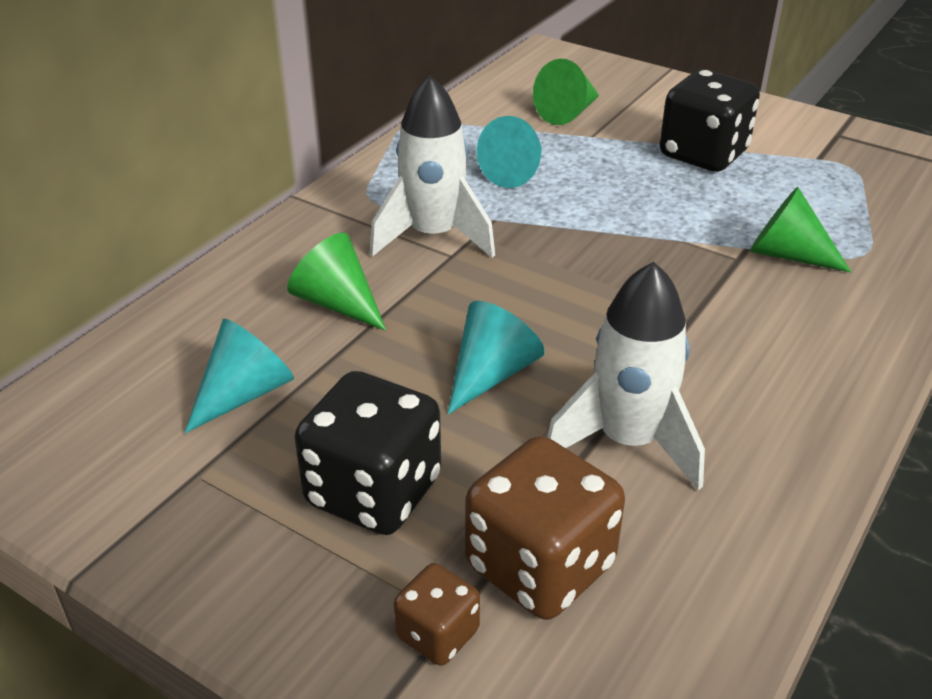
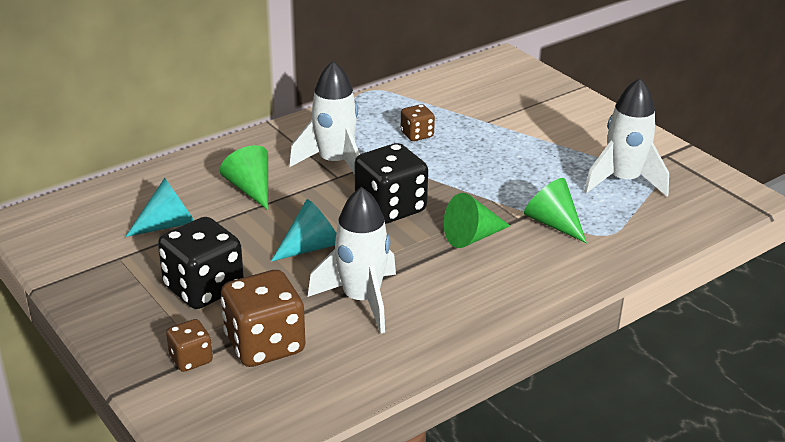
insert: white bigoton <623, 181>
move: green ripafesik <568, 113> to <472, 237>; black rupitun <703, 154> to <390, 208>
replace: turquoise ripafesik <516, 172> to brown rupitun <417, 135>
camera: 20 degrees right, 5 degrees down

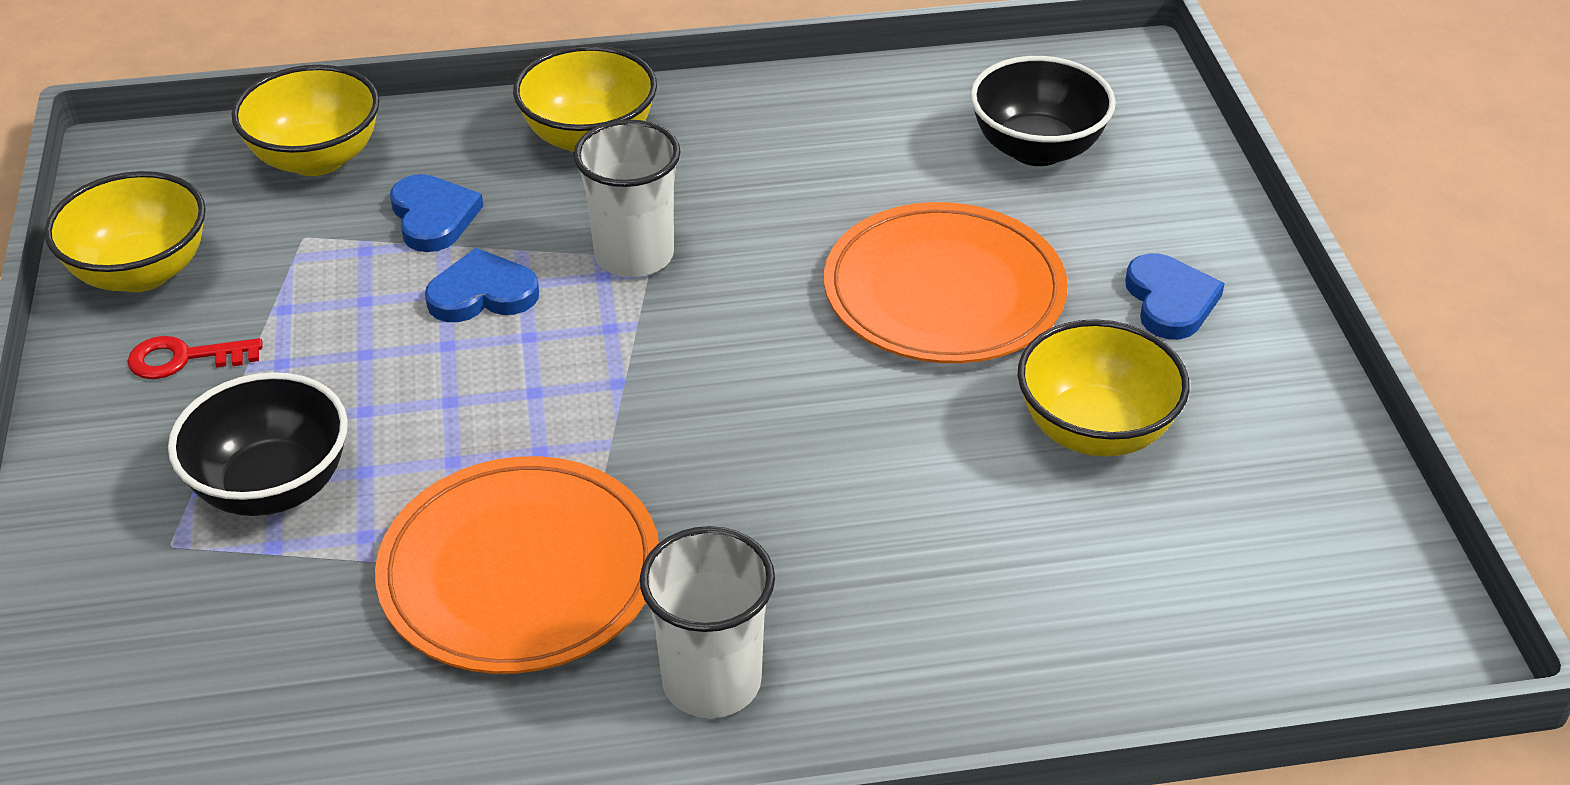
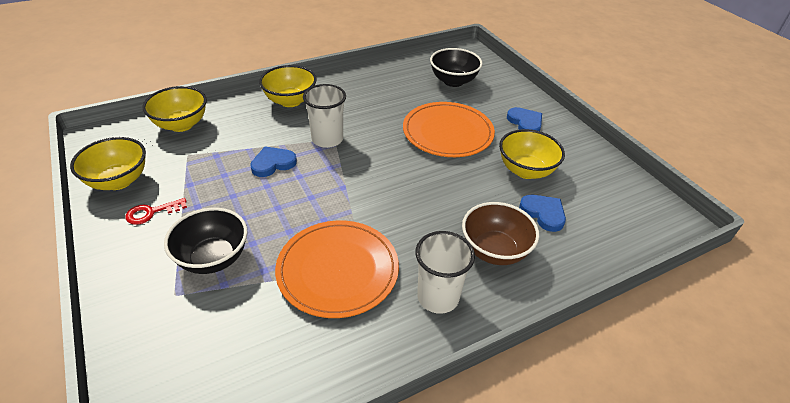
insert: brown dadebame <494, 251>
move: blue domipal <433, 217> to <543, 213>
camera: 20 degrees left, 0 degrees up

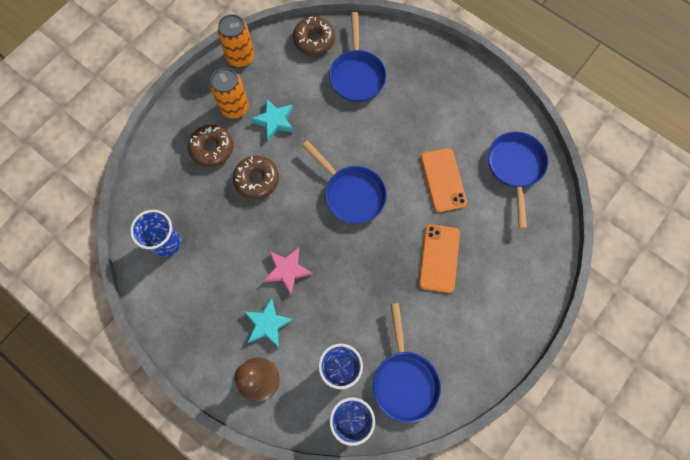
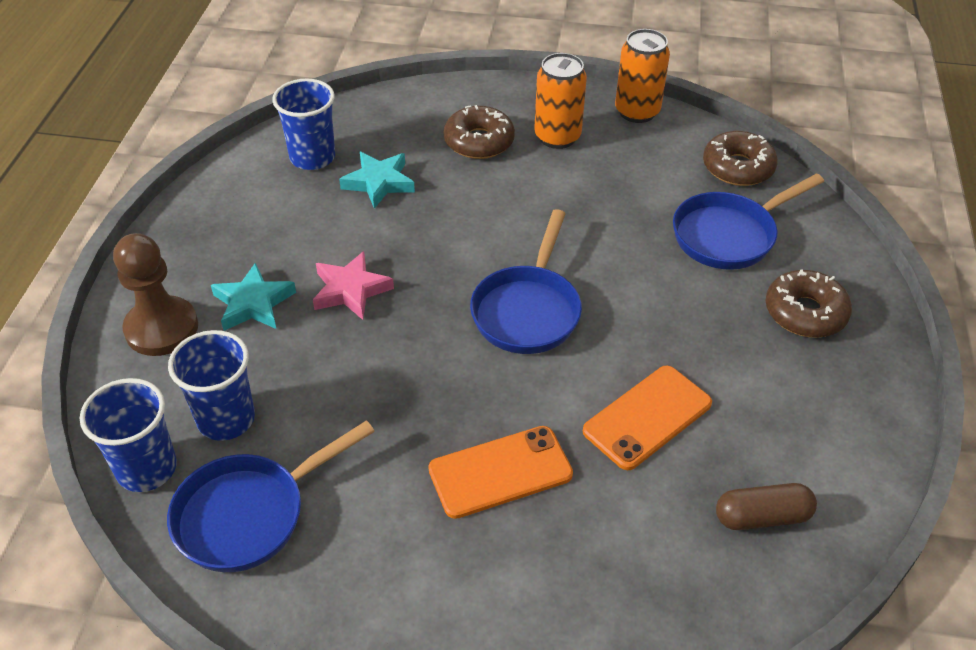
move: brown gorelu <256, 180> to <805, 313>; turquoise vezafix <274, 121> to <379, 182>
replace: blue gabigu <515, 168> to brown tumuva <762, 517>
camera: 60 degrees right, 25 degrees down

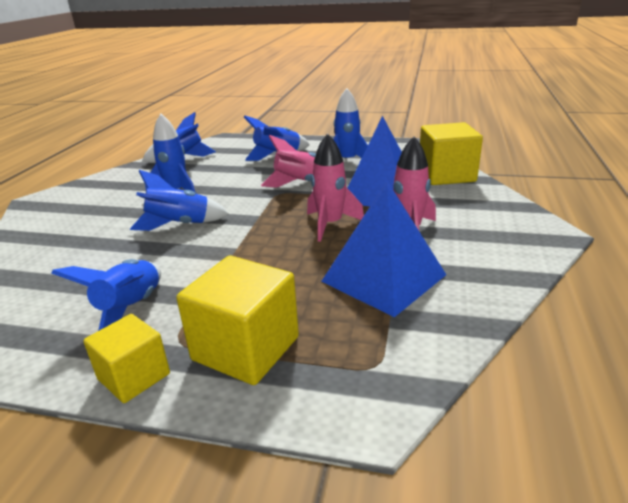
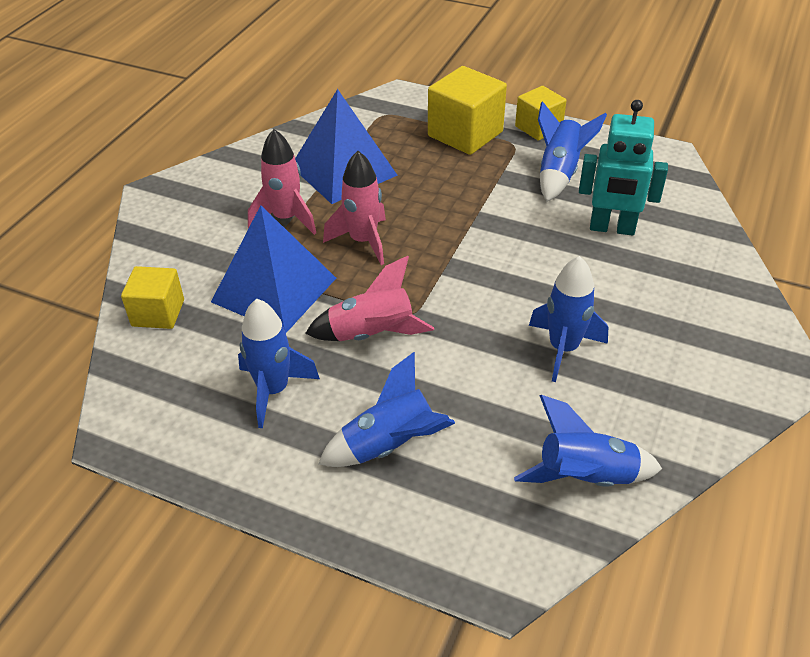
delete: blue bigoton <179, 225>
insert: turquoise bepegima <612, 228>
resize: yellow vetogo <446, 175> = <158, 313> x0.63
camera: 170 degrees left, 15 degrees up

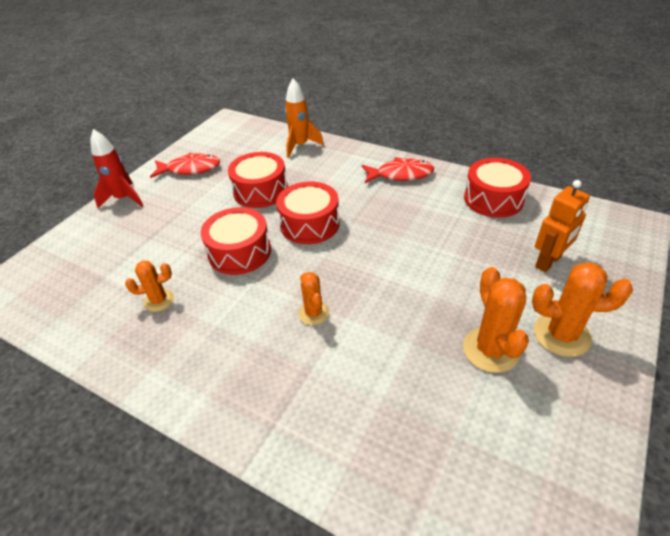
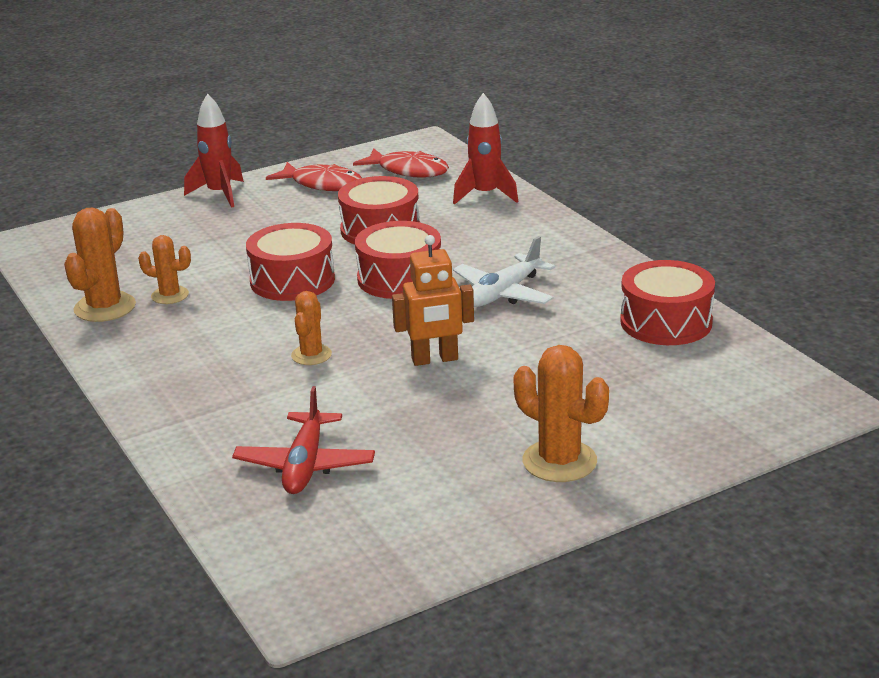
insert: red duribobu <305, 465>; white duribobu <503, 293>
move: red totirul <400, 175> to <408, 171>; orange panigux <490, 350> to <105, 307>; orange bepegima <548, 262> to <435, 359>
recolor: orange bigoton <300, 146> to red bigoton <485, 195>
camera: 30 degrees right, 15 degrees down

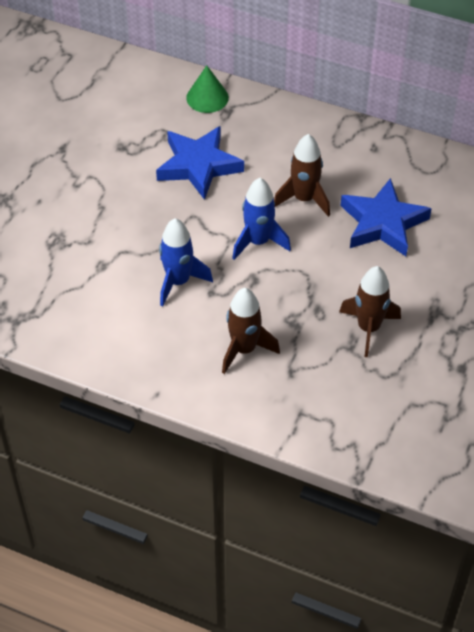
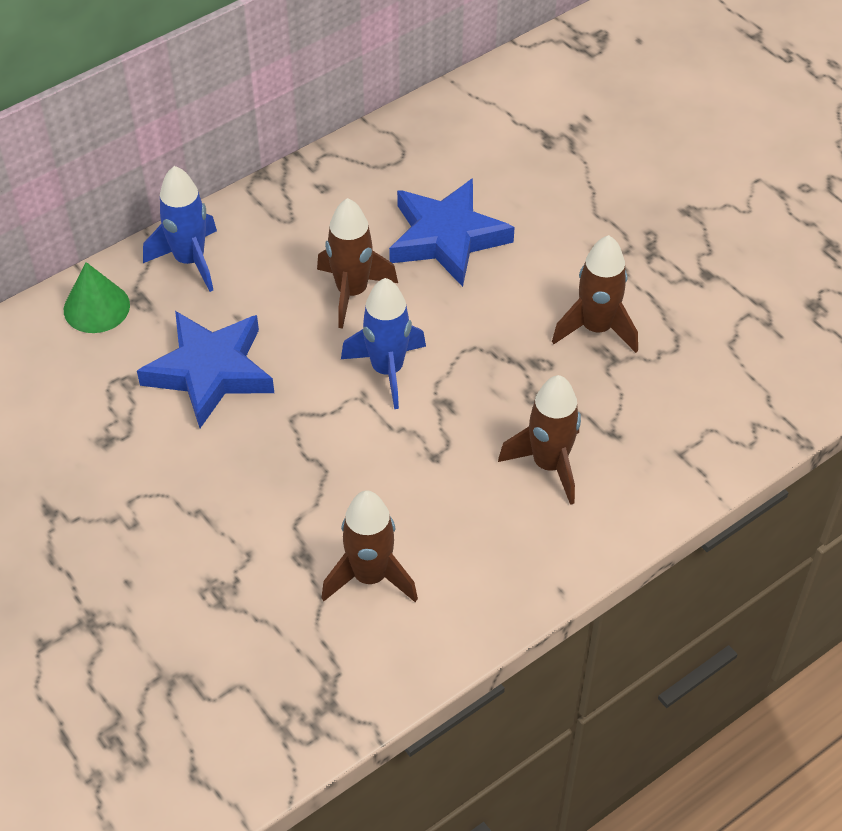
insert: brown bigoton <370, 576>
move: blue bigoton <178, 281> to <190, 260>
camera: 60 degrees left, 0 degrees up

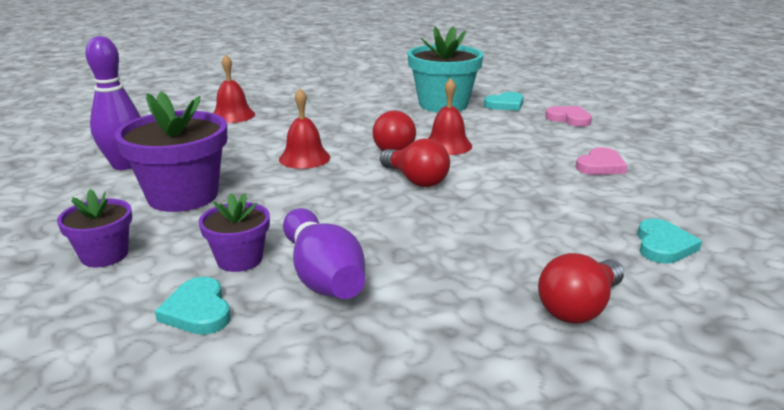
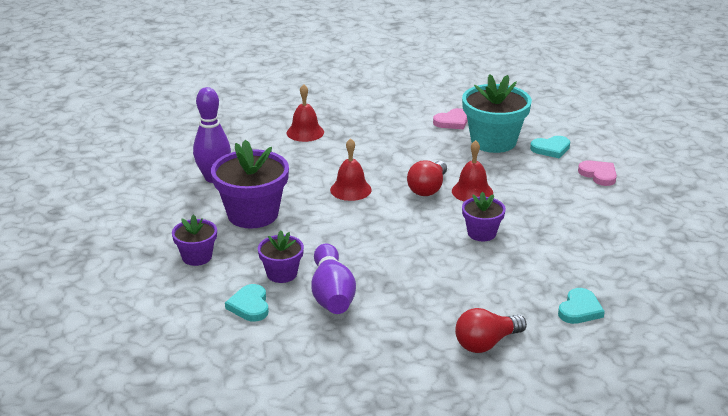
delete: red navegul <416, 180>
insert: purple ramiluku <481, 233>
move: pink domipal <600, 166> to <452, 122>
camera: 15 degrees right, 5 degrees up

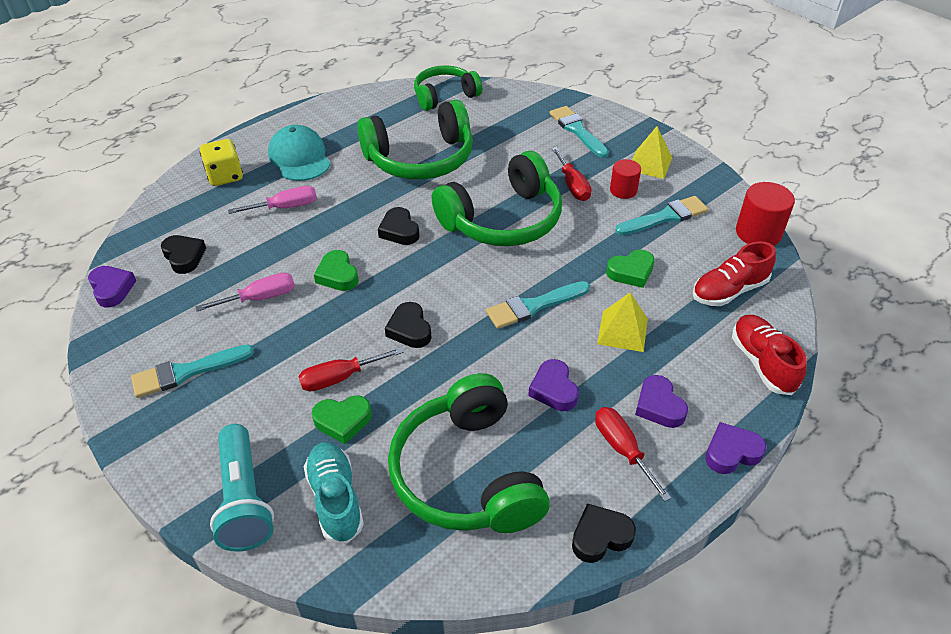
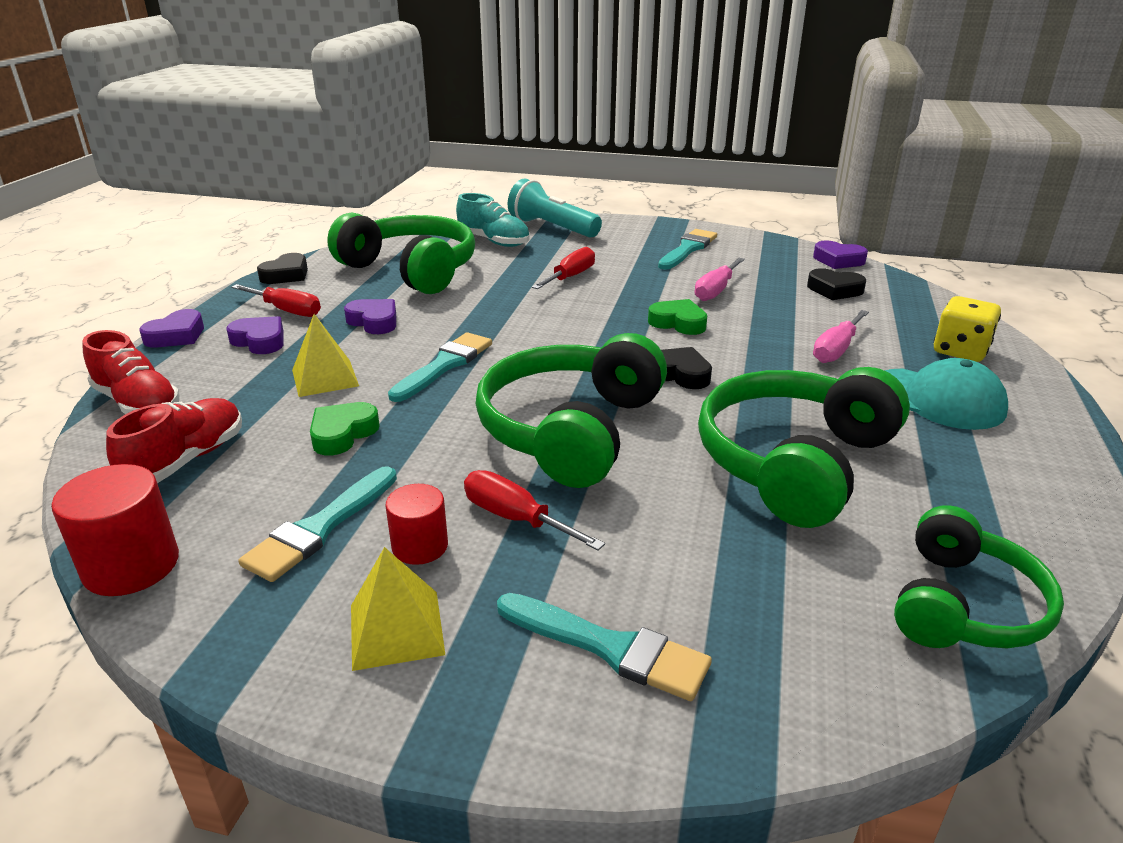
delete: green domipal <343, 421>; black domipal <409, 329>
camera: 145 degrees right, 15 degrees down

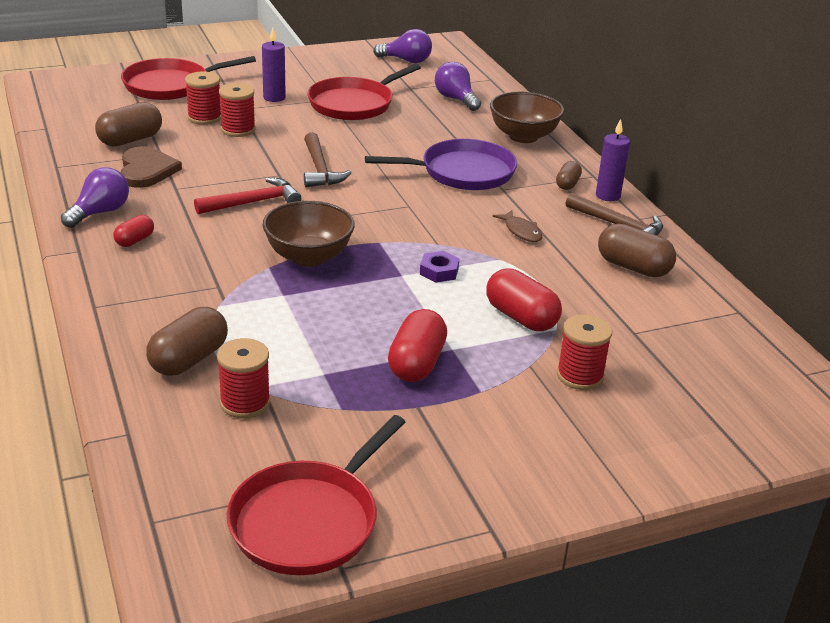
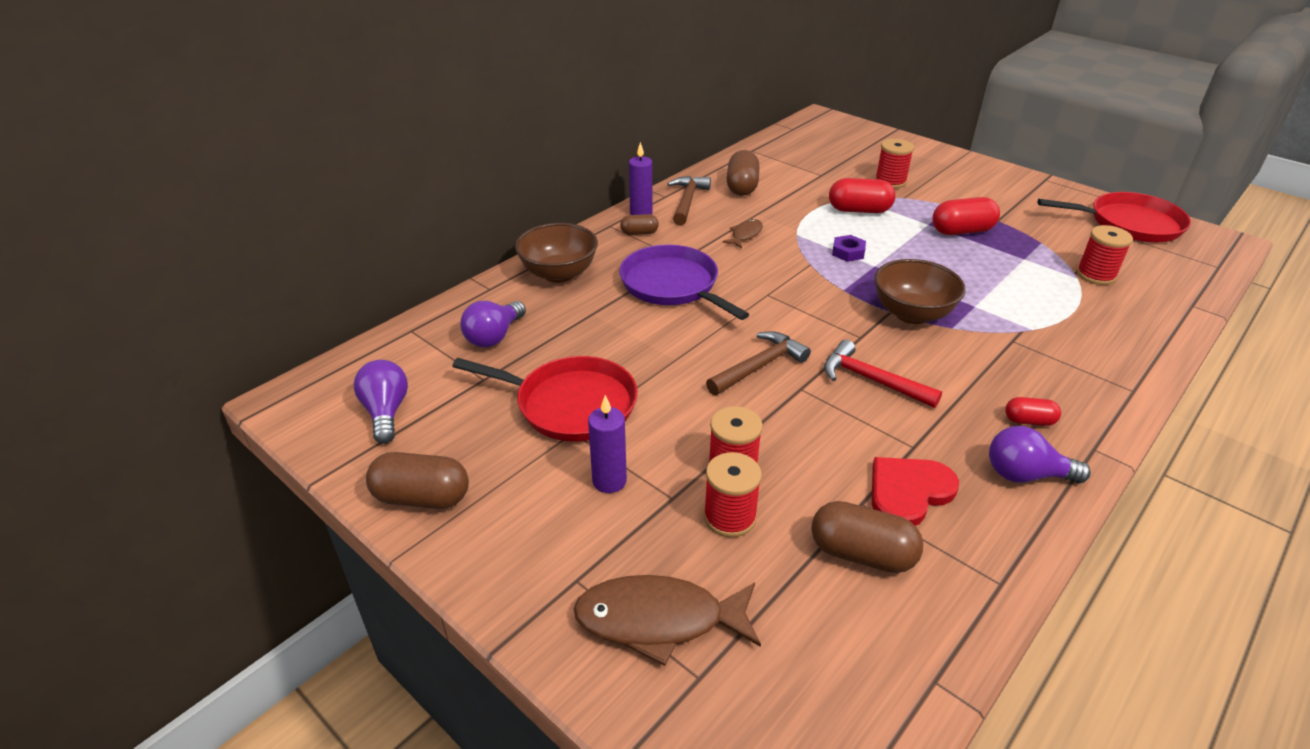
move: brown tumuva <189, 359> to <422, 497>
replace: red gabigu <170, 85> to brown totirul <659, 620>
recolor: brown domipal <146, 170> to red domipal <908, 492>
rotate: red tumuva <521, 317> = <859, 210> 75 degrees clockwise
camera: 115 degrees left, 5 degrees up

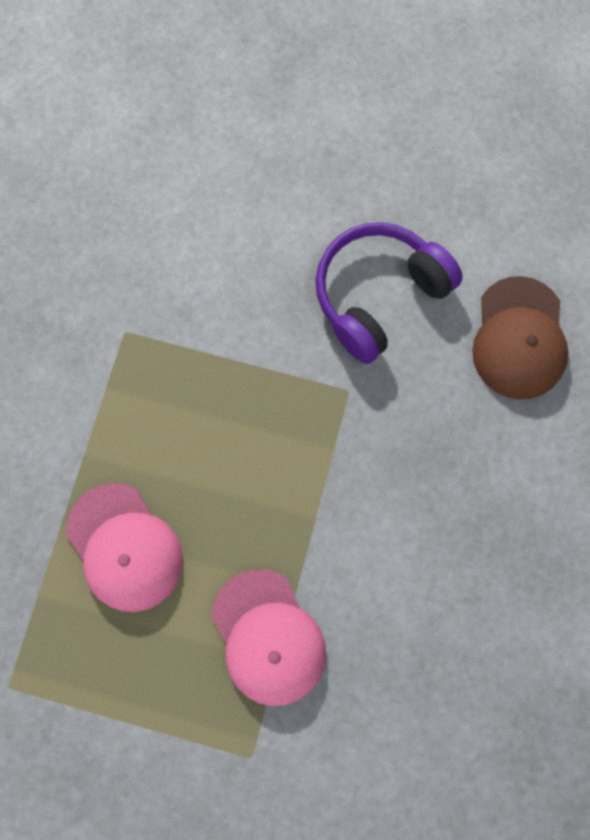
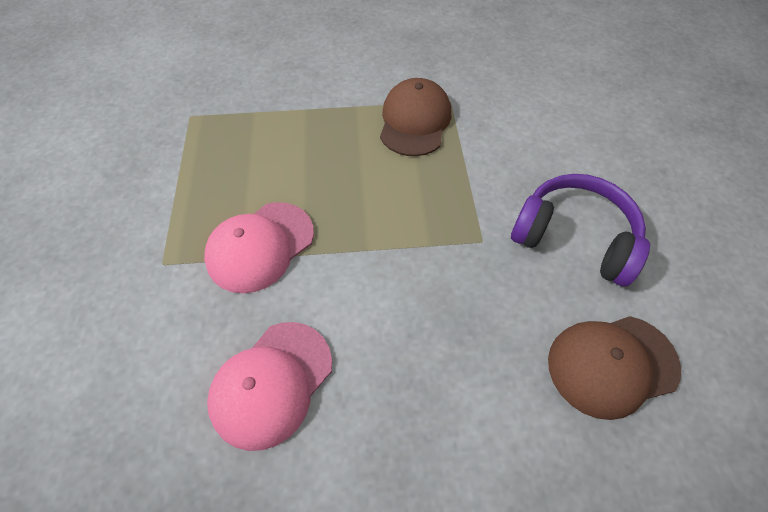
insert: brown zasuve <415, 121>
move: pink zasuve <124, 547> to <271, 383>
camera: 70 degrees right, 20 degrees down

